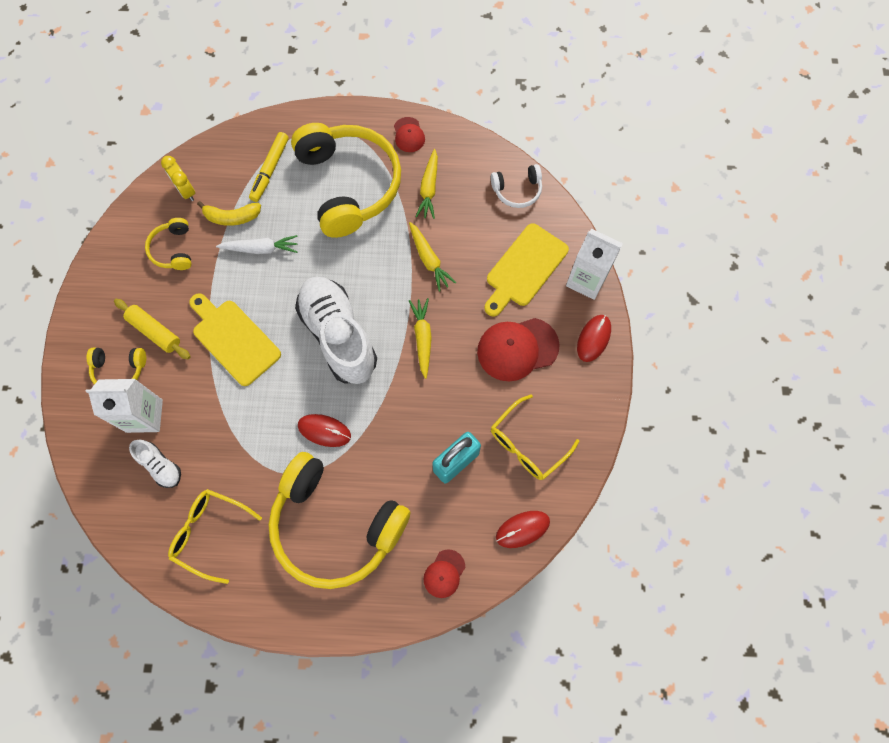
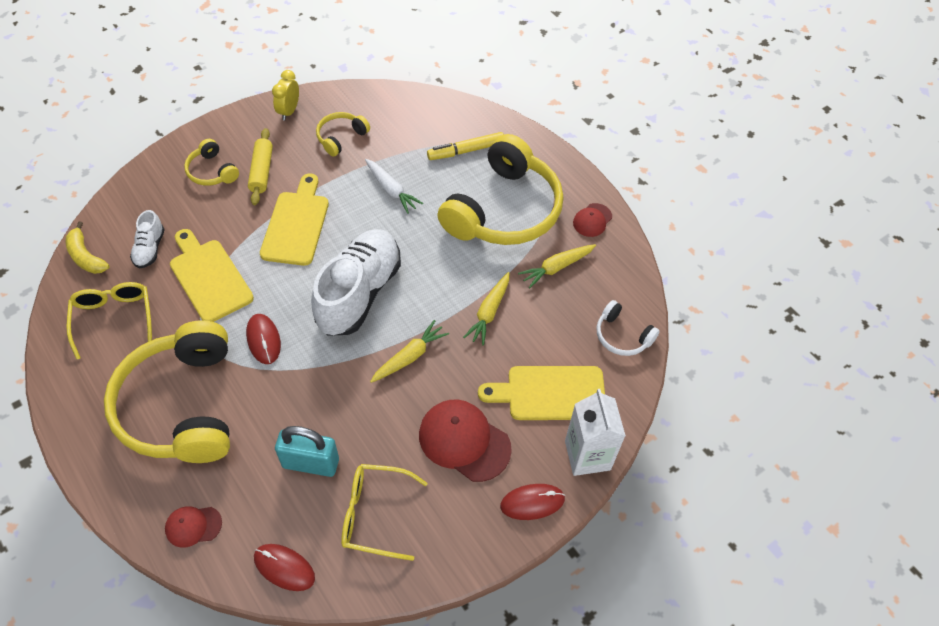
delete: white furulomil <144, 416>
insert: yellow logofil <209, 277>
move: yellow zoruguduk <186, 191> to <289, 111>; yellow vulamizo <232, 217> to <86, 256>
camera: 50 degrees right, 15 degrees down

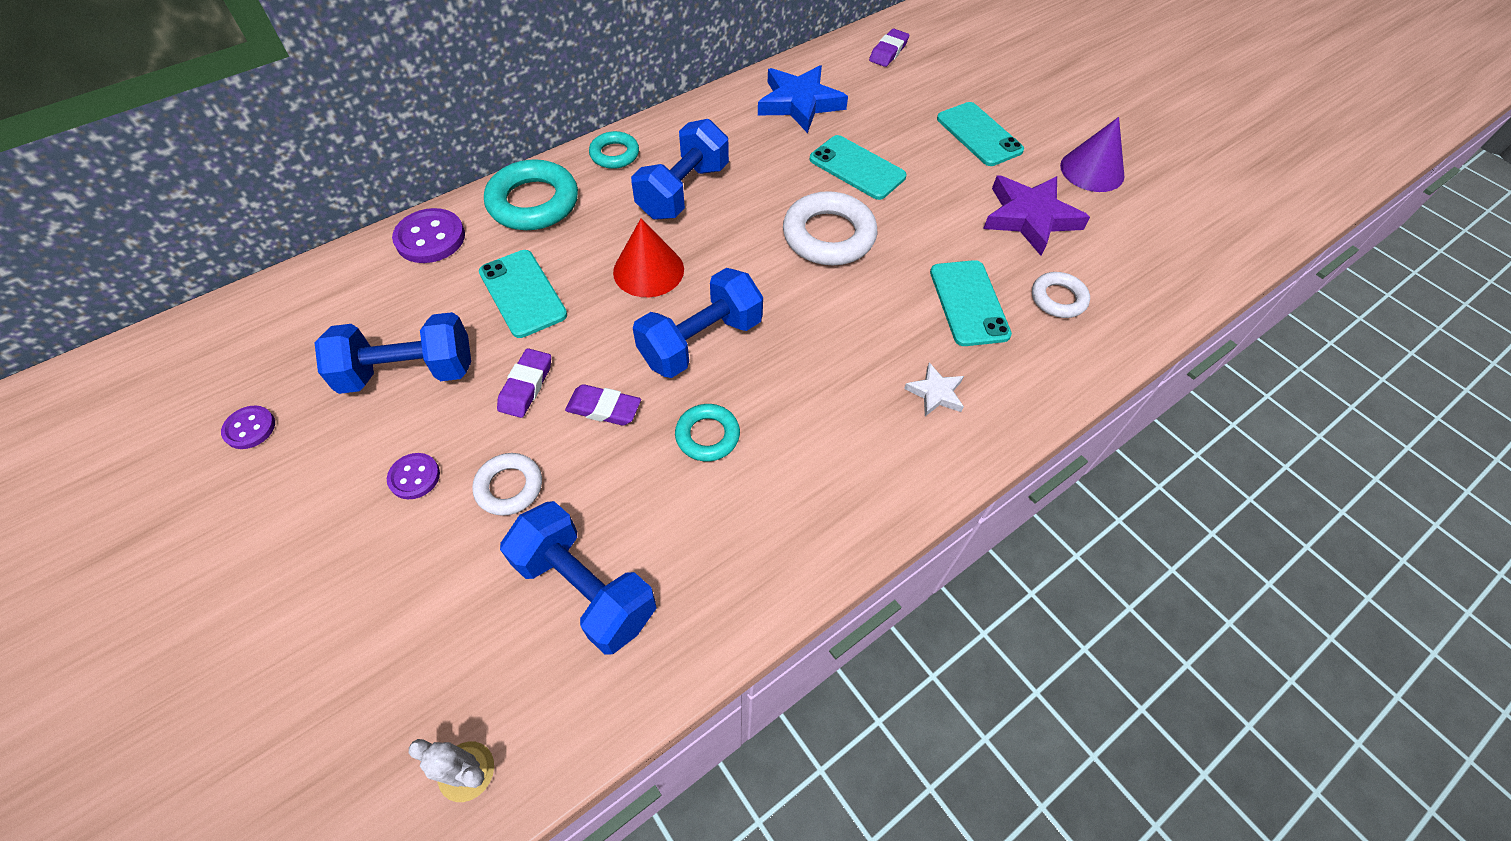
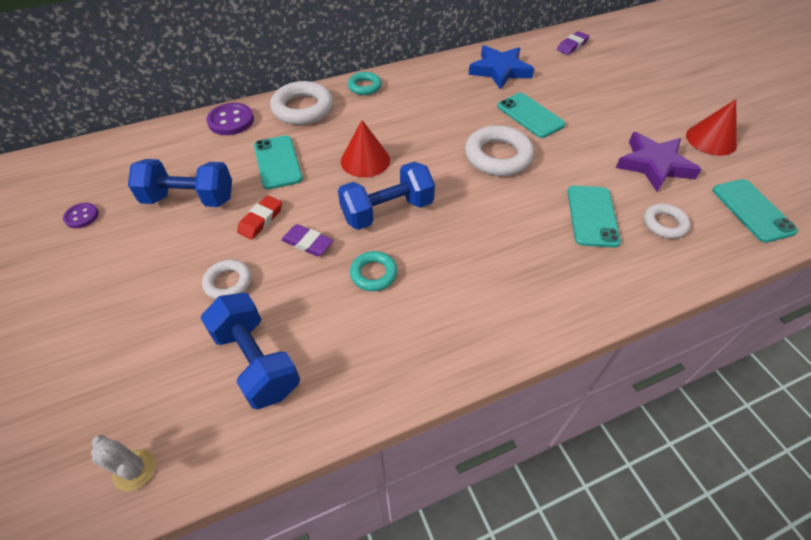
delete: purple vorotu <414, 477>; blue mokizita <683, 191>; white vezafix <935, 393>
move: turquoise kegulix <979, 134> to <752, 210>
recolor: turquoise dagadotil <533, 202> to white dagadotil <303, 108>; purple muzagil <526, 386> to red muzagil <261, 220>; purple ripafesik <1092, 170> to red ripafesik <711, 140>
camera: 15 degrees right, 5 degrees down

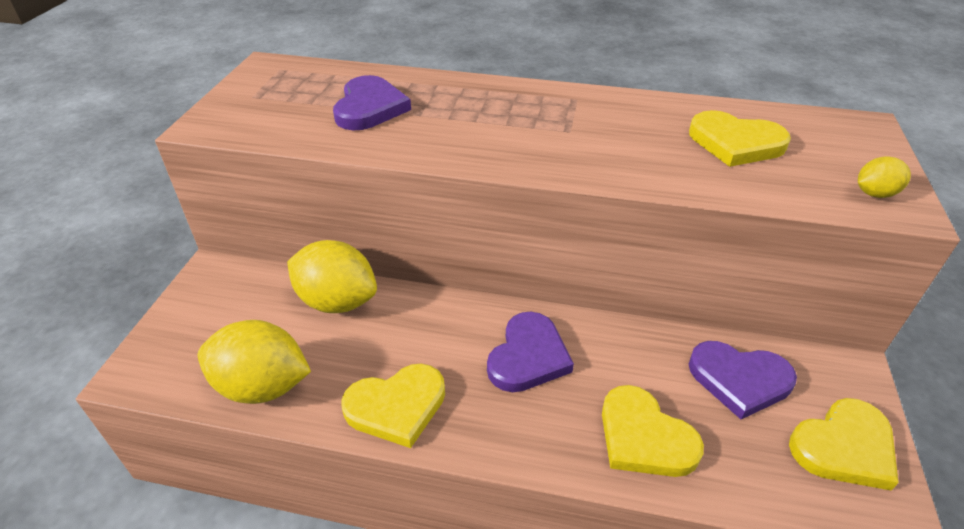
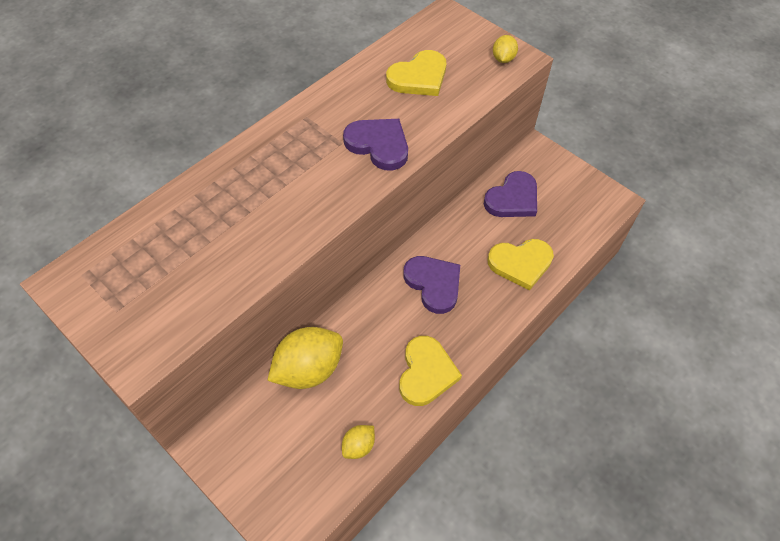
delete: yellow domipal <844, 447>
move: purple domipal <369, 108> to <378, 145>
resize: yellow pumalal <262, 386> = <358, 446> x0.49
camera: 60 degrees left, 15 degrees up

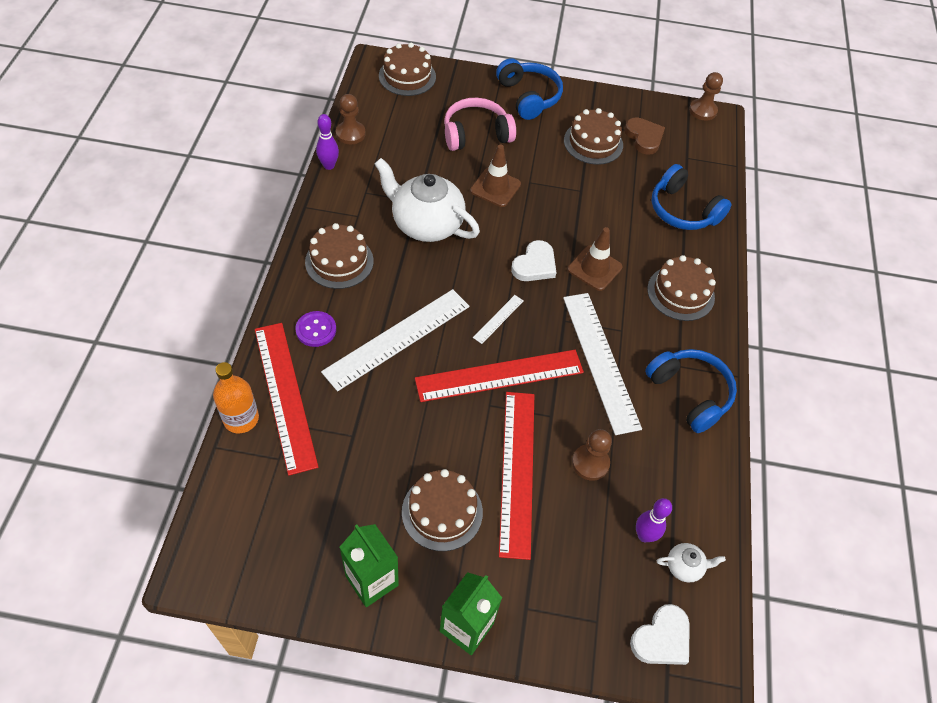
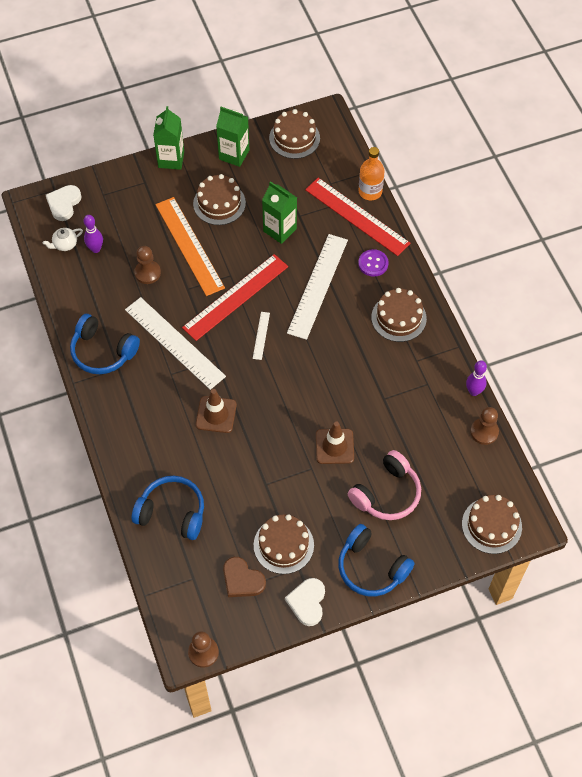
delete: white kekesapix <426, 224>
insert: green furulomil <280, 230>
move: white domipal <534, 265> to <307, 602>; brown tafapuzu <680, 293> to <294, 138>
recolor: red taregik <517, 471> to orange taregik <189, 246>
camera: 155 degrees right, 5 degrees up

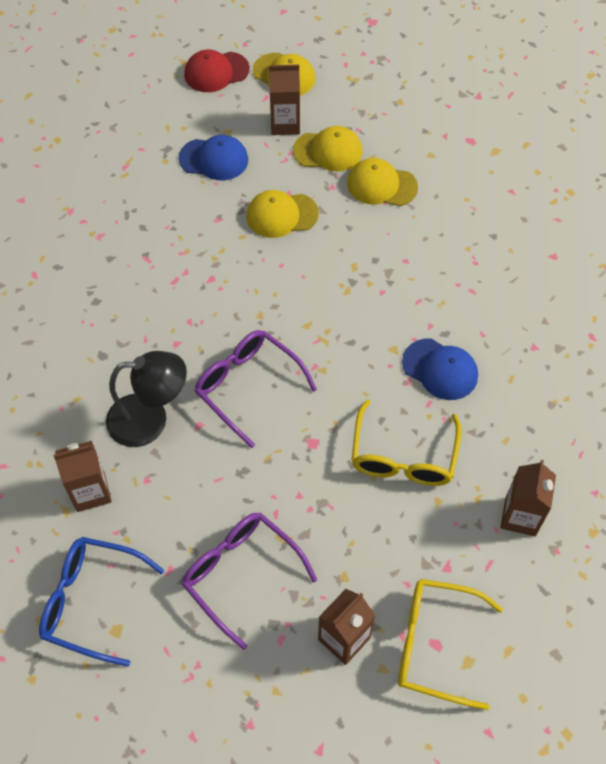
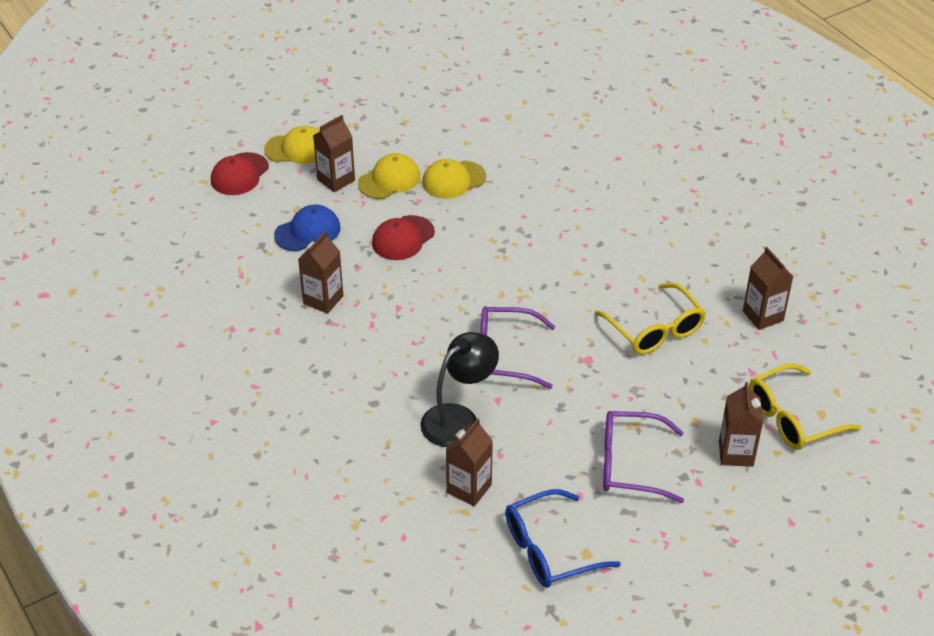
delete: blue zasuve <440, 369>
insert: brown furulomil <323, 299>
recolor: yellow zasuve <281, 215> to red zasuve <403, 238>
camera: 40 degrees left, 15 degrees down

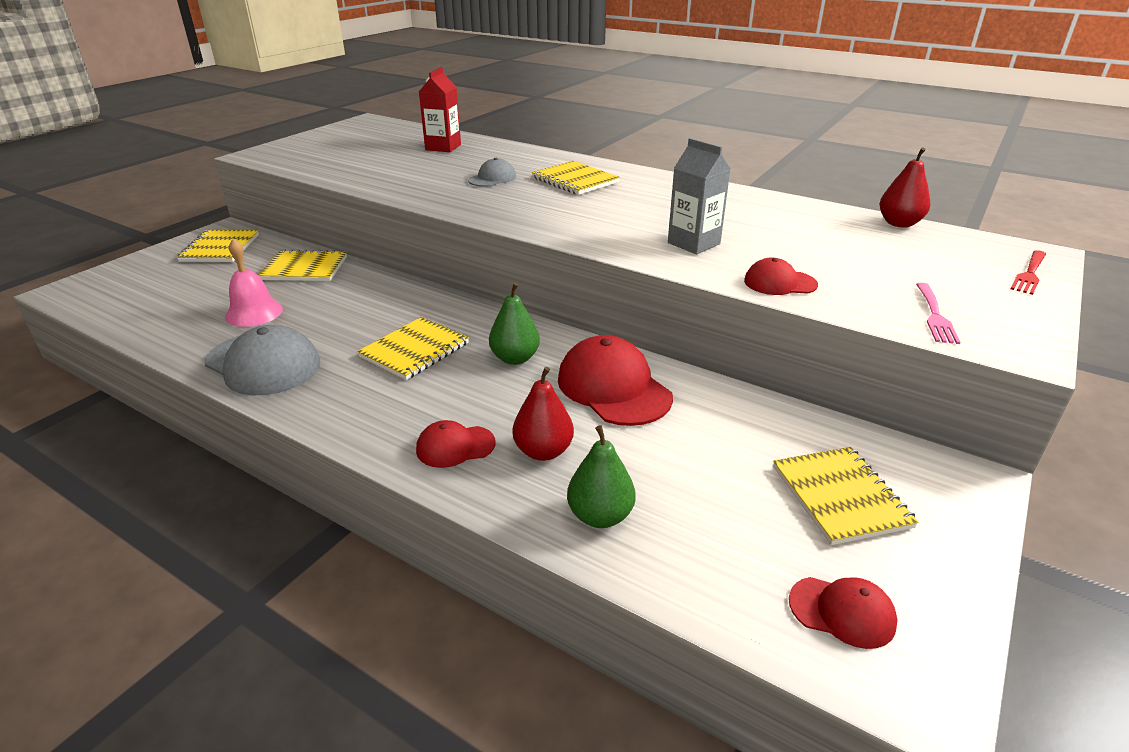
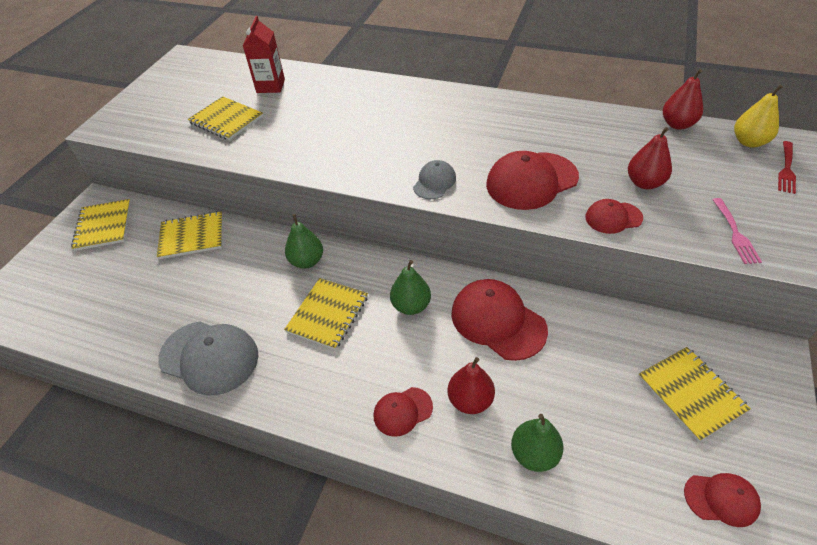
delete: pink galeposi <254, 313>
insert: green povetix <307, 261>; red povetix <644, 183>; yellow povetix <749, 142>
move: grey zasuve <492, 178> to <434, 182>; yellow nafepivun <575, 180> to <226, 120>
replace: grey furulomil <693, 243> to red zasuve <531, 181>
camera: 10 degrees left, 15 degrees up

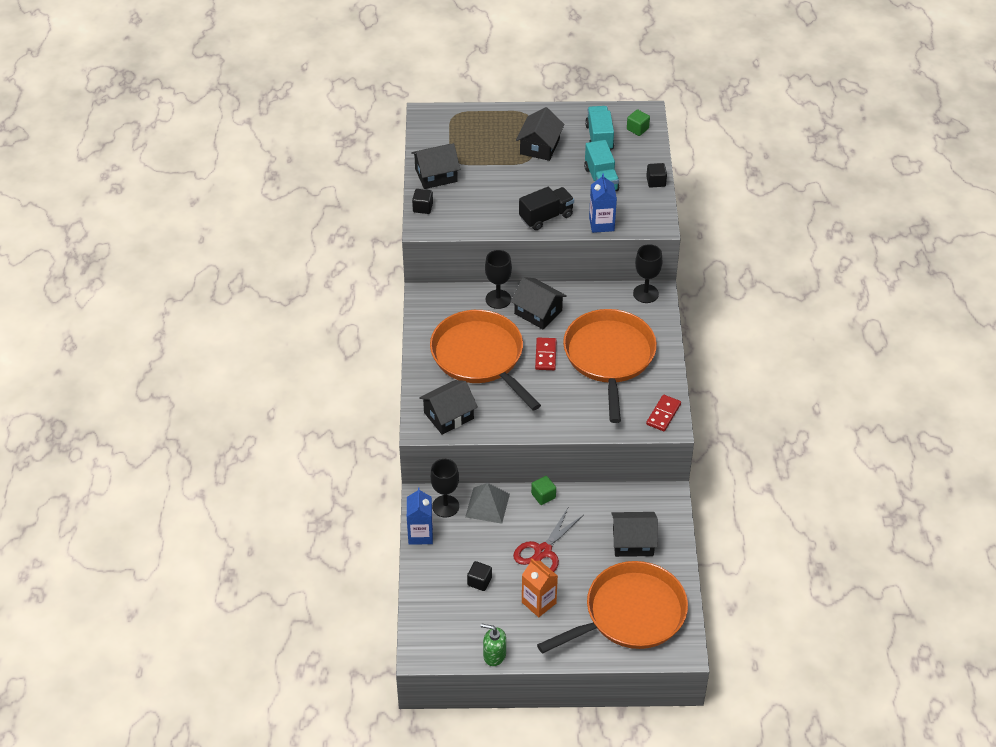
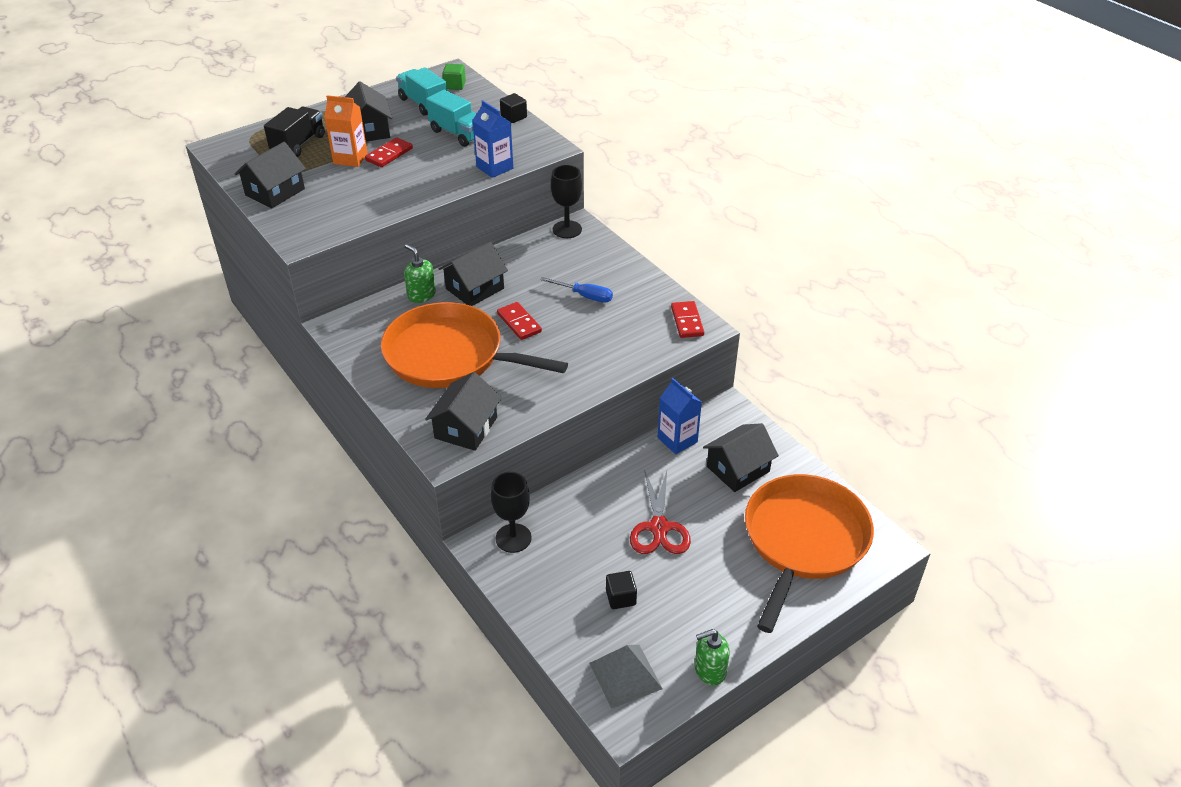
delete: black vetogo <423, 207>; green vetogo <543, 496>
insert: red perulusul <389, 154>
move: blue furulomil <420, 534> to <677, 440>; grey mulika <487, 505> to <625, 676>; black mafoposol <546, 217> to <298, 144>; orange furulomil <539, 603> to <350, 158>
replace: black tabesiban <498, 299> to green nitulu <421, 295>; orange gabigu <609, 357> to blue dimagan <585, 296>
rotate: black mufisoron <538, 312> = <475, 288> 45 degrees counterclockwise
camera: 35 degrees left, 5 degrees down

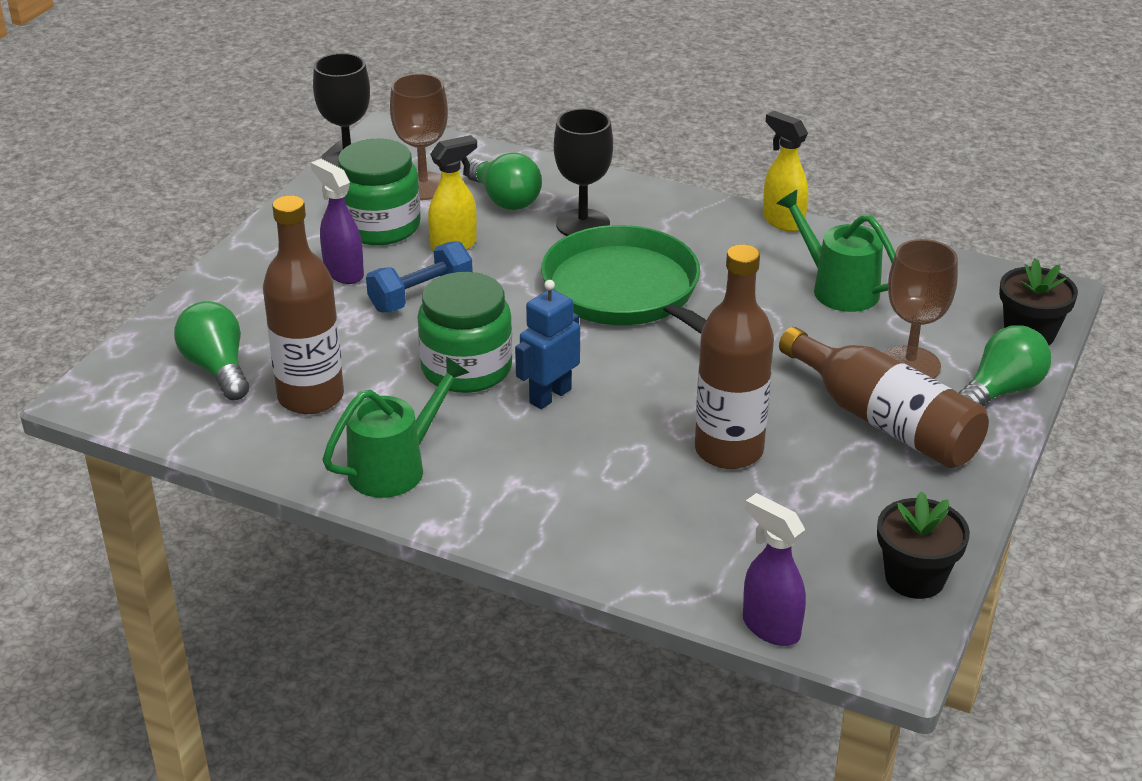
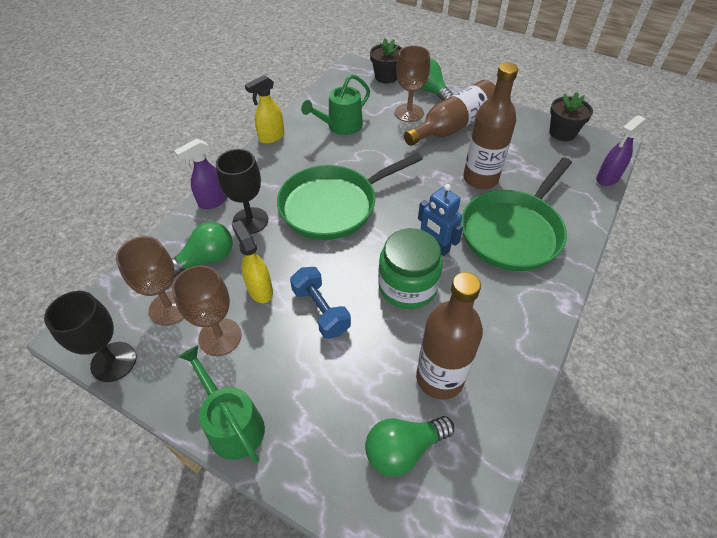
insert: green gabigu <513, 232>
move: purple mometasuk <343, 272> to <212, 201>; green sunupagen <395, 467> to <232, 424>
replace: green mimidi <380, 226> to brown tabesiban <220, 337>
camera: 85 degrees left, 15 degrees up

